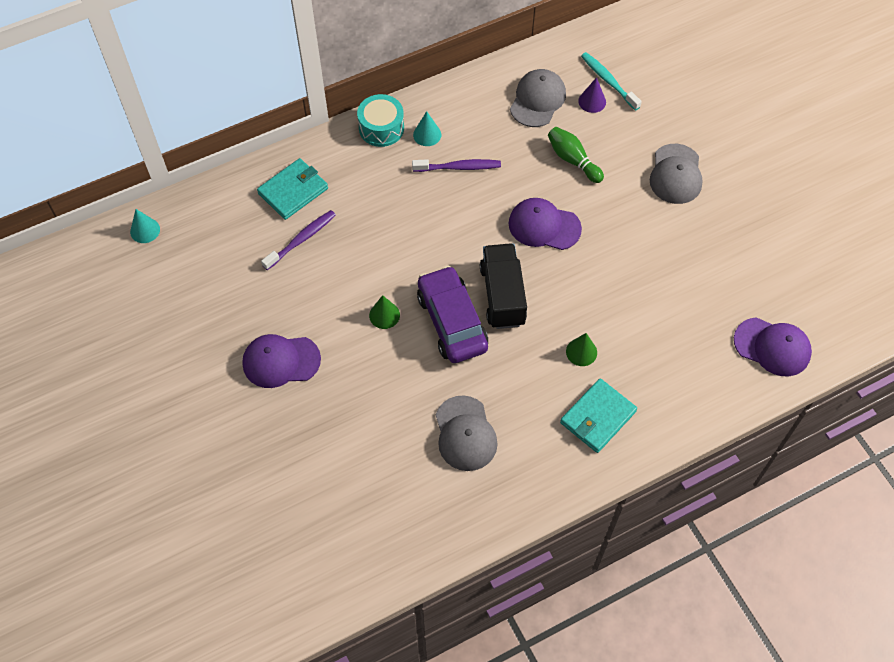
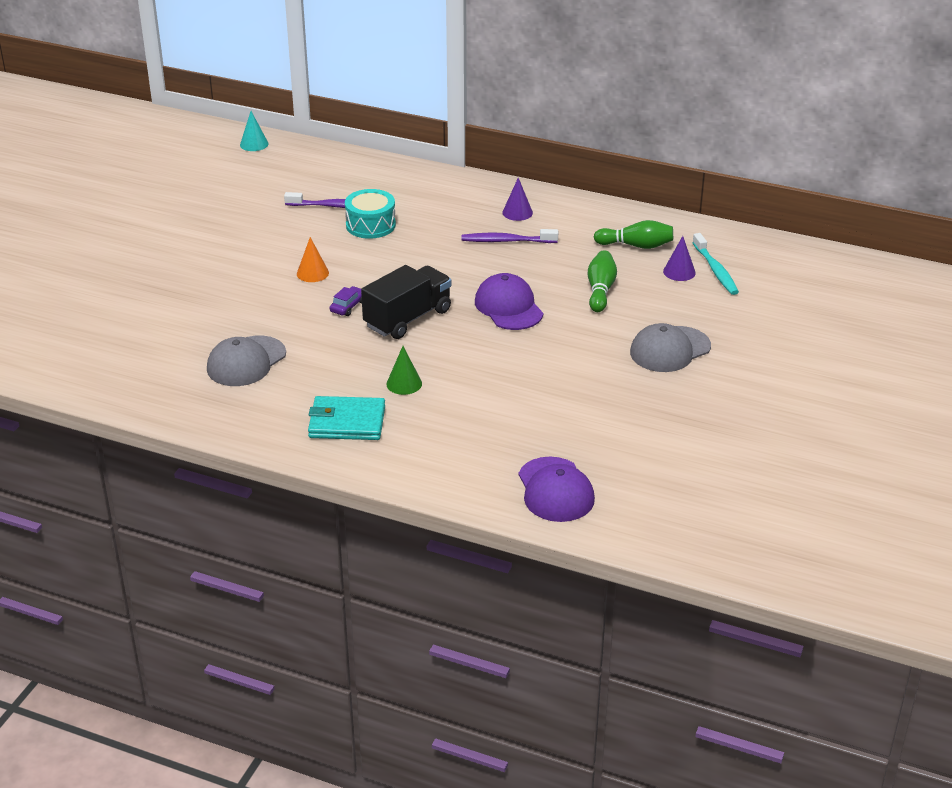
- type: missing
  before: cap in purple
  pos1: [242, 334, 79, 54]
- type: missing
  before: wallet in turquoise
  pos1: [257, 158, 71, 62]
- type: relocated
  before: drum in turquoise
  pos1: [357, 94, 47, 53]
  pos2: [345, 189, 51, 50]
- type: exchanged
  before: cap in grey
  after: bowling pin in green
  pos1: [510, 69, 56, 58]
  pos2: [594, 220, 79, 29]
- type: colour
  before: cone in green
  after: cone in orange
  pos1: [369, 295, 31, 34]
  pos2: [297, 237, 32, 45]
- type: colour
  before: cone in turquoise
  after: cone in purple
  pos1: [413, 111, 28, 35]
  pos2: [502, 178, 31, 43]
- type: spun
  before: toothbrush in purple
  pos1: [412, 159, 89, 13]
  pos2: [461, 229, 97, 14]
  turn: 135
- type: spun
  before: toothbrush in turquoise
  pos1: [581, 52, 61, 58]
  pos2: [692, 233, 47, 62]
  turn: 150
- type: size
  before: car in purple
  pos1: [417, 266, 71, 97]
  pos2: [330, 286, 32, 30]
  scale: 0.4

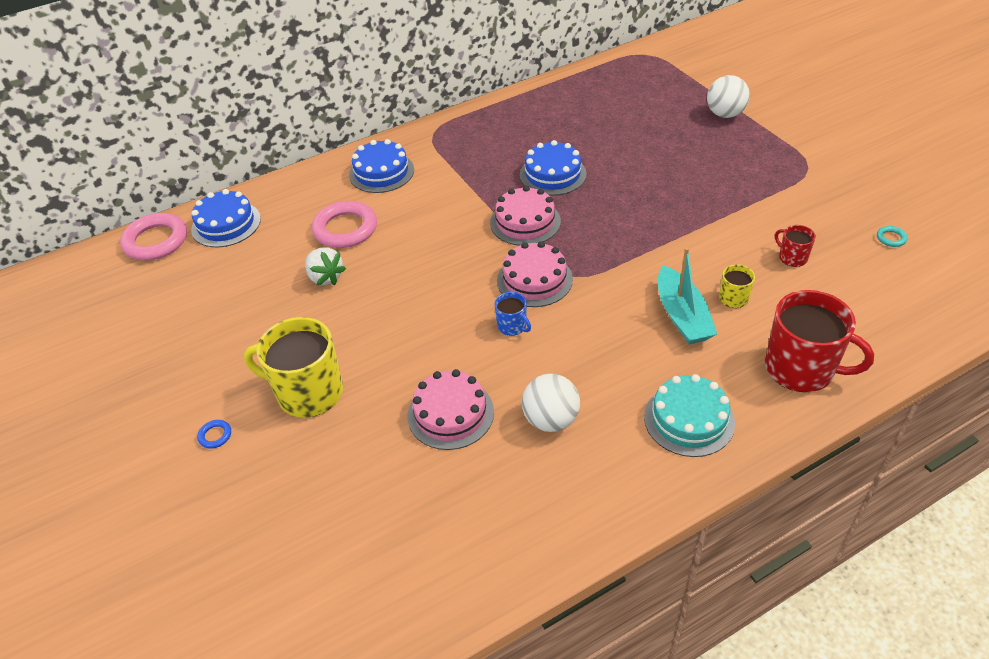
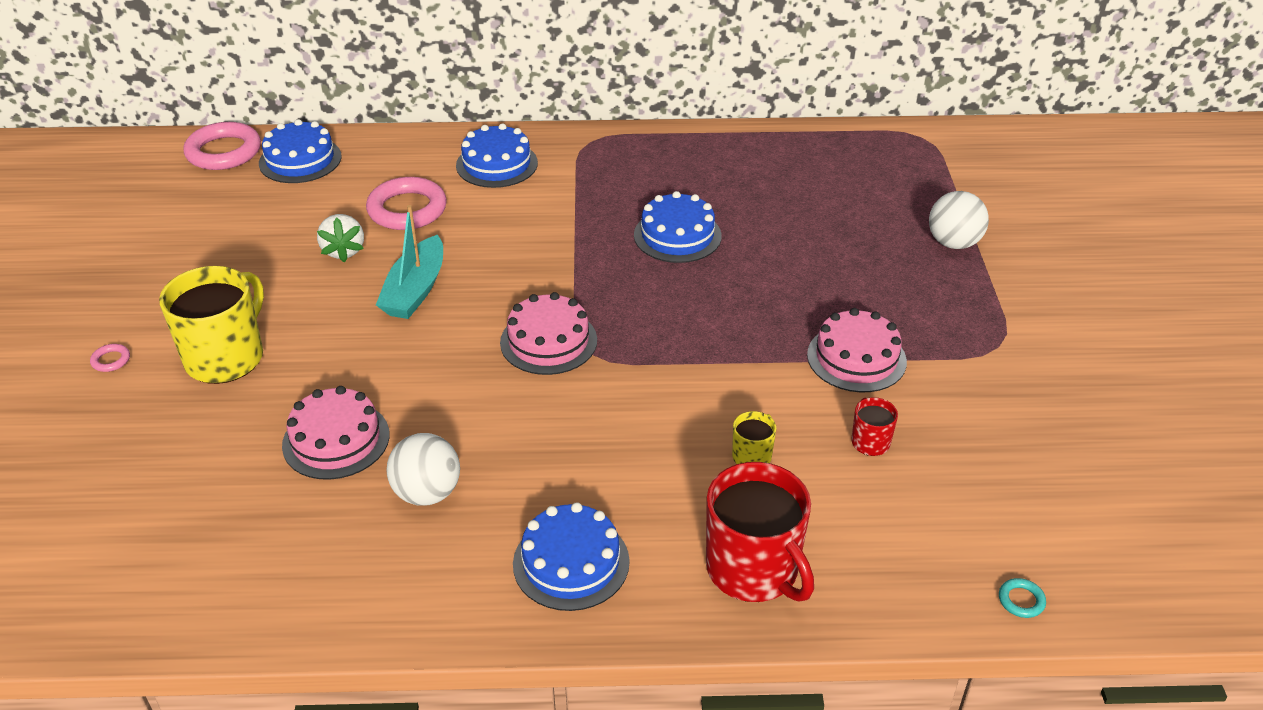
- type: missing
  before: mug in blue
  pos1: [495, 292, 36, 44]
- type: relocated
  before: cake in pink
  pos1: [490, 186, 71, 60]
  pos2: [807, 308, 100, 84]
- type: relocated
  before: boat in turquoise
  pos1: [658, 247, 59, 97]
  pos2: [376, 205, 67, 114]
- type: relocated
  before: ring in turquoise
  pos1: [877, 226, 30, 21]
  pos2: [999, 578, 47, 40]
- type: colour
  before: ring in blue
  after: ring in pink
  pos1: [197, 420, 34, 29]
  pos2: [90, 344, 40, 28]
- type: colour
  before: cake in turquoise
  after: cake in blue
  pos1: [644, 374, 91, 83]
  pos2: [513, 502, 117, 109]
- type: spun
  before: mug in yellow
  pos1: [244, 317, 99, 100]
  pos2: [159, 266, 105, 118]
  turn: 75

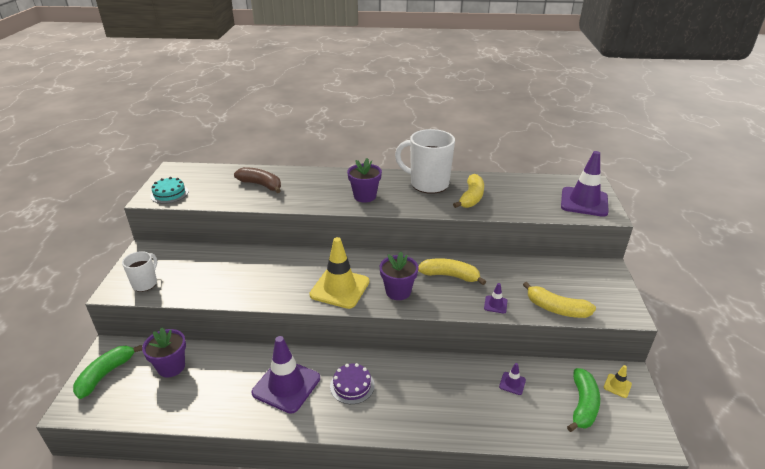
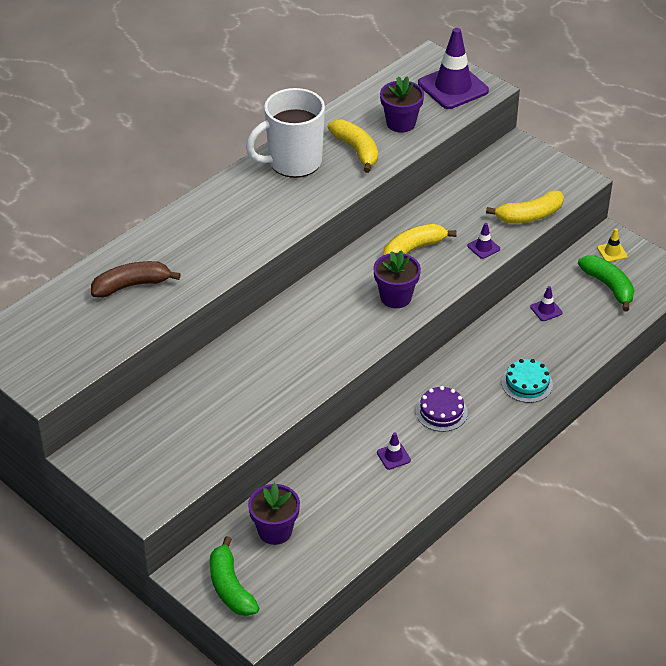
- type: missing
  before: mug in white
  pos1: [122, 251, 35, 41]
- type: missing
  before: traffic cone in yellow
  pos1: [309, 237, 60, 72]
- type: relocated
  before: cake in turquoise
  pos1: [150, 177, 38, 27]
  pos2: [502, 359, 51, 44]
- type: relocated
  before: flower pot in purple
  pos1: [347, 158, 35, 44]
  pos2: [380, 76, 44, 57]
- type: size
  before: traffic cone in purple
  pos1: [252, 336, 68, 78]
  pos2: [377, 433, 34, 37]
  scale: 0.43

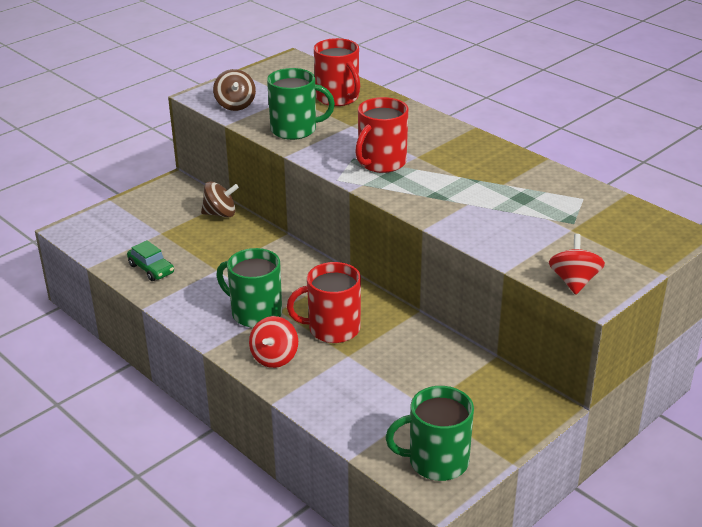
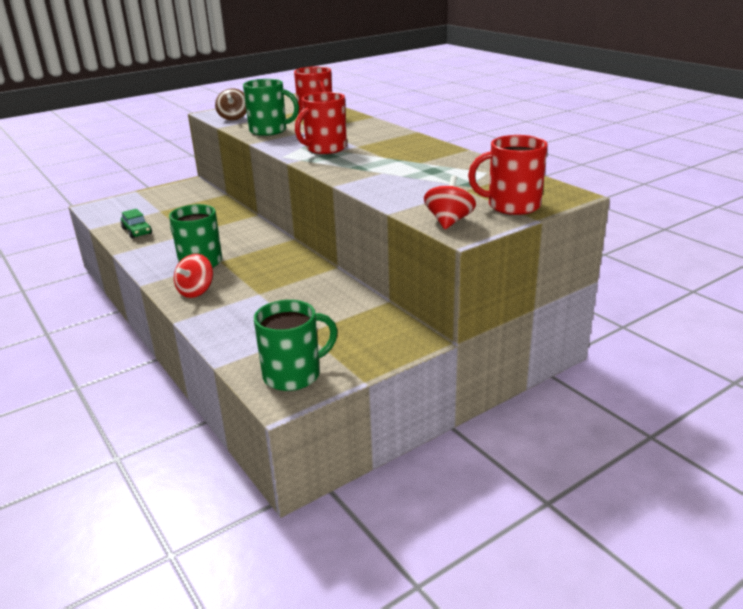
- type: missing
  before: spinning top in brown
  pos1: [201, 181, 38, 37]
- type: relocated
  before: mug in red
  pos1: [287, 262, 74, 81]
  pos2: [468, 135, 80, 80]
- type: spun
  before: mug in green
  pos1: [385, 386, 89, 95]
  pos2: [254, 300, 83, 91]
  turn: 150

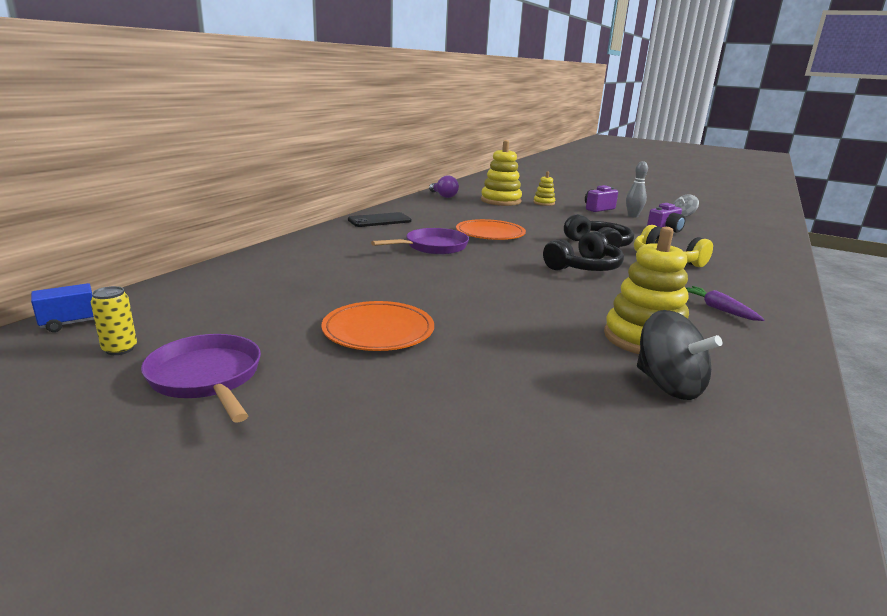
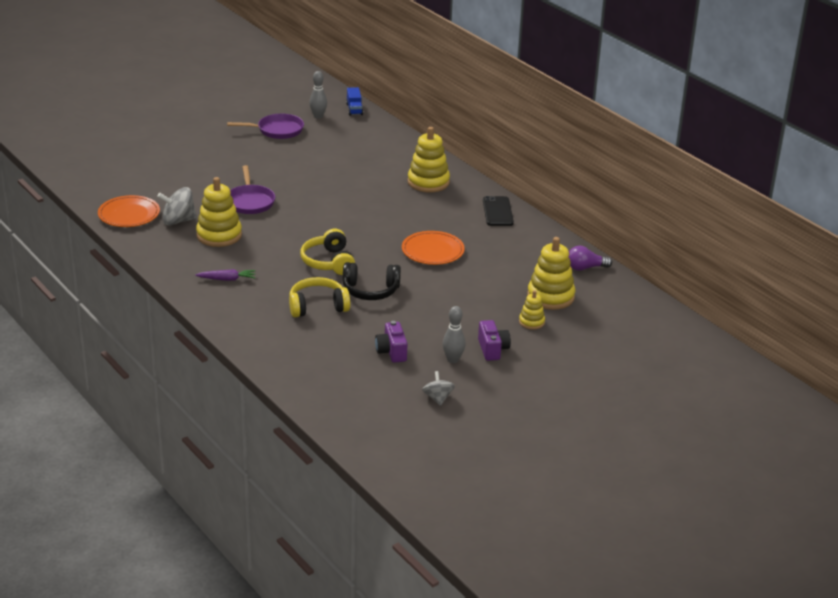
- type: appeared
  after: stacking toy in yellow
  pos2: [408, 127, 42, 65]
- type: relocated
  before: plate in orange
  pos1: [321, 301, 113, 50]
  pos2: [98, 195, 62, 32]
- type: relocated
  before: pan in purple
  pos1: [371, 228, 98, 26]
  pos2: [230, 165, 45, 49]
- type: exchanged
  before: can in yellow
  after: bowling pin in grey
  pos1: [91, 286, 46, 69]
  pos2: [309, 71, 18, 48]
- type: colour
  before: headphones in black
  after: headphones in yellow
  pos1: [543, 231, 81, 40]
  pos2: [300, 229, 55, 46]
- type: colour
  before: spinning top in black
  after: spinning top in grey
  pos1: [637, 310, 85, 90]
  pos2: [157, 187, 40, 39]

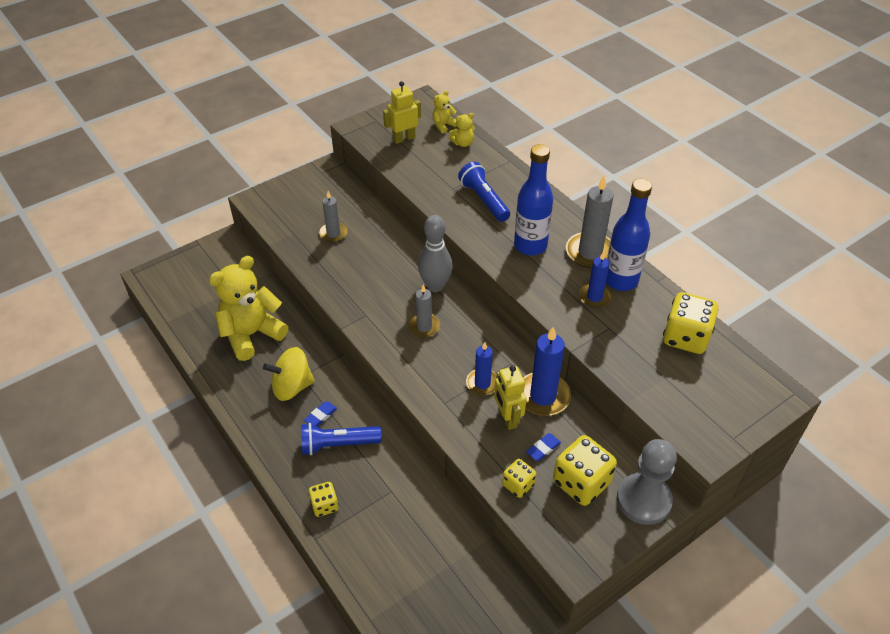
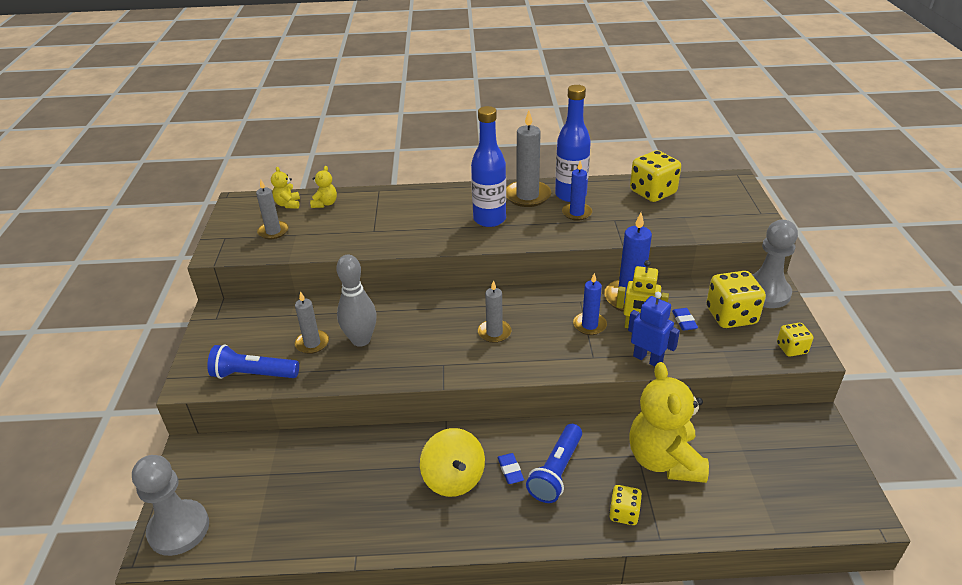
- type: appeared
  after: pawn in grey
  pos2: [132, 455, 77, 101]
- type: appeared
  after: robot in blue
  pos2: [628, 292, 52, 75]
- type: relocated
  before: teddy bear in yellow
  pos1: [209, 256, 79, 105]
  pos2: [629, 362, 80, 121]
- type: relocated
  before: bowling pin in grey
  pos1: [418, 215, 35, 77]
  pos2: [336, 255, 41, 92]
- type: relocated
  before: flashlight in blue
  pos1: [458, 162, 52, 60]
  pos2: [207, 344, 92, 35]
- type: relocated
  before: dice in yellow
  pos1: [502, 459, 34, 39]
  pos2: [777, 323, 36, 34]
- type: exchanged
  before: robot in yellow
  after: candle in grey
  pos1: [383, 81, 38, 63]
  pos2: [256, 180, 33, 59]
- type: spun
  before: spinning top in yellow
  pos1: [263, 347, 52, 54]
  pos2: [420, 428, 65, 69]
  turn: -45

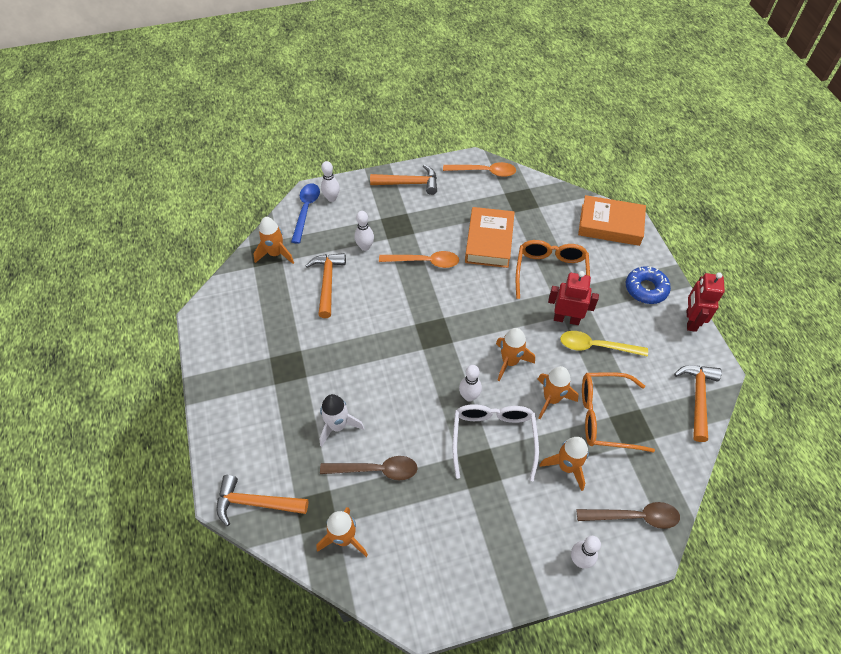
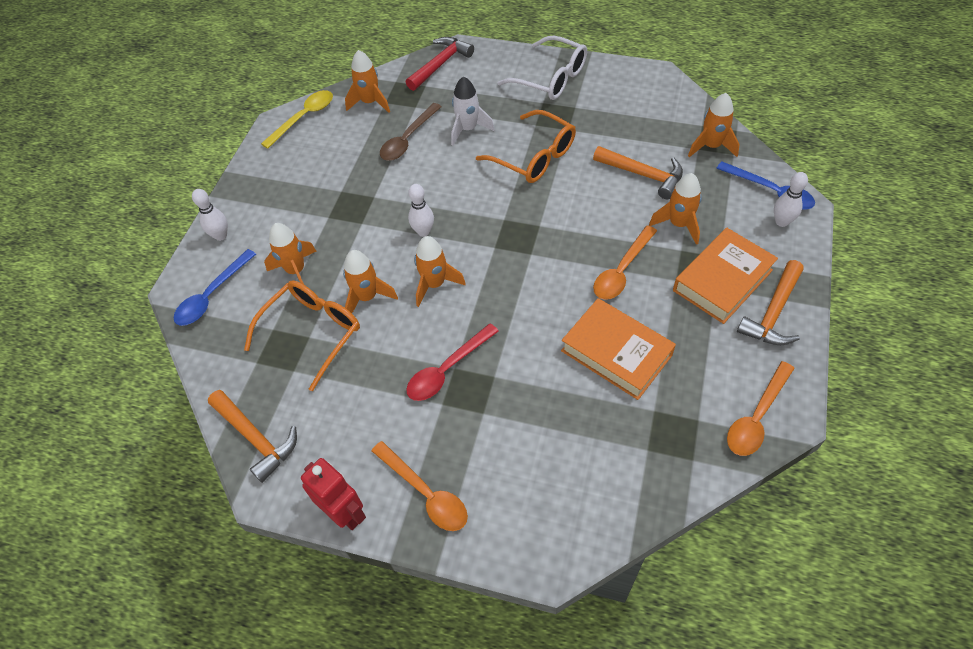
- type: relocated
  before: glasses in white
  pos1: [452, 404, 87, 77]
  pos2: [497, 35, 90, 65]
- type: relocated
  before: glasses in orange
  pos1: [516, 240, 74, 59]
  pos2: [476, 110, 100, 73]
- type: relocated
  before: spoon in yellow
  pos1: [560, 331, 88, 26]
  pos2: [261, 90, 72, 59]
- type: relocated
  before: book in orange
  pos1: [578, 195, 68, 51]
  pos2: [673, 228, 105, 96]
- type: exchanged
  before: bowling pin in white
  after: rocket in orange
  pos1: [354, 211, 20, 40]
  pos2: [649, 173, 53, 72]
- type: exchanged
  before: robot in red
  after: spoon in red
  pos1: [548, 271, 51, 54]
  pos2: [406, 323, 93, 78]
- type: exchanged
  before: donut in blue
  after: spoon in orange
  pos1: [626, 266, 45, 38]
  pos2: [371, 441, 97, 90]
- type: colour
  before: hammer in orange
  after: hammer in red
  pos1: [216, 475, 92, 51]
  pos2: [406, 37, 68, 54]
- type: colour
  before: spoon in brown
  after: spoon in blue
  pos1: [576, 502, 104, 27]
  pos2: [174, 249, 82, 77]

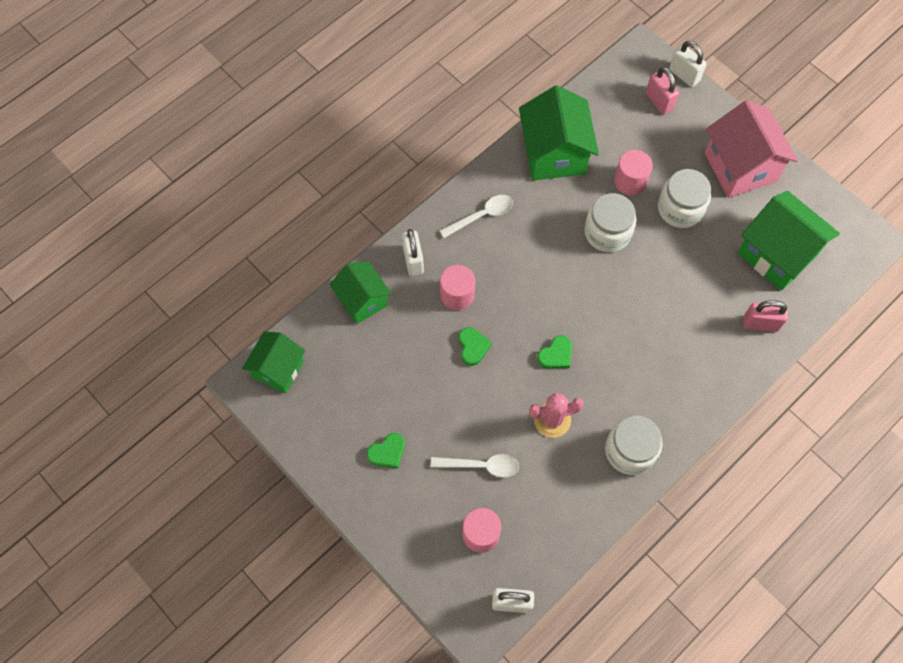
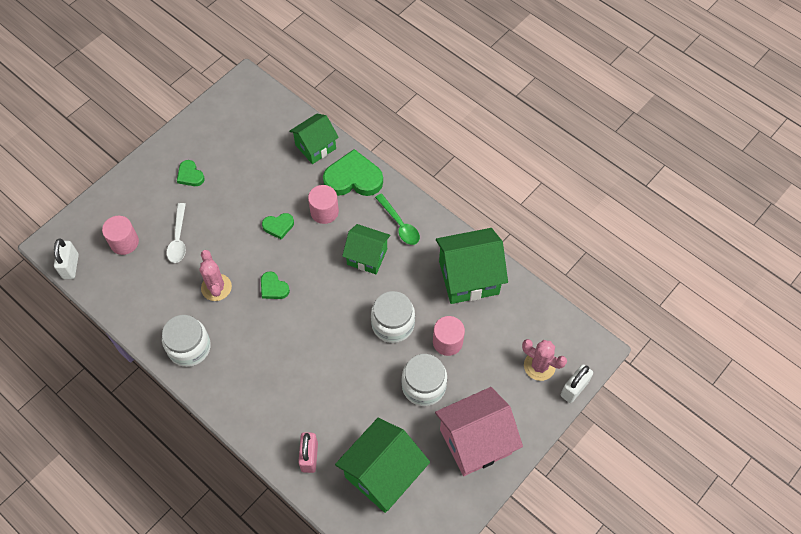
- type: relocated
  before: house in green
  pos1: [242, 331, 64, 62]
  pos2: [342, 224, 49, 50]
- type: exchanged
  before: padlock in white
  after: heart in green
  pos1: [402, 229, 22, 47]
  pos2: [323, 149, 60, 47]
- type: exchanged
  before: padlock in pink
  after: cactus in pink
  pos1: [646, 67, 33, 48]
  pos2: [522, 339, 45, 42]
- type: colour
  before: spoon in white
  after: spoon in green
  pos1: [440, 195, 73, 43]
  pos2: [375, 193, 45, 52]

